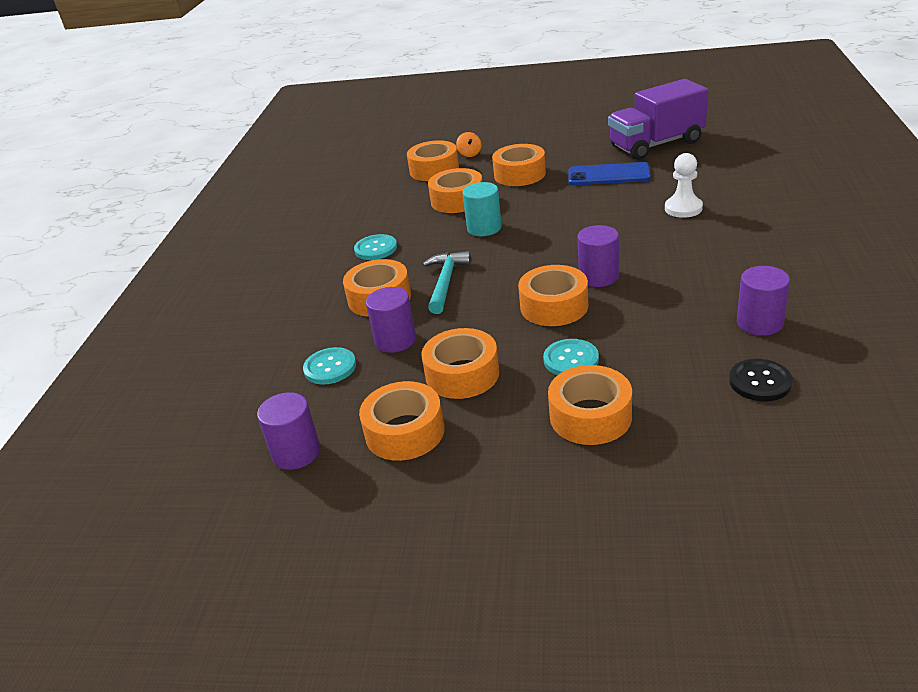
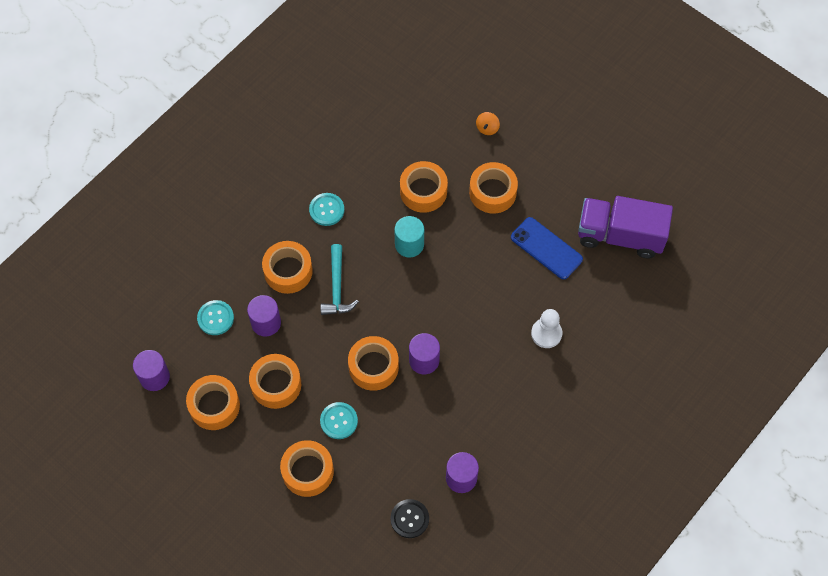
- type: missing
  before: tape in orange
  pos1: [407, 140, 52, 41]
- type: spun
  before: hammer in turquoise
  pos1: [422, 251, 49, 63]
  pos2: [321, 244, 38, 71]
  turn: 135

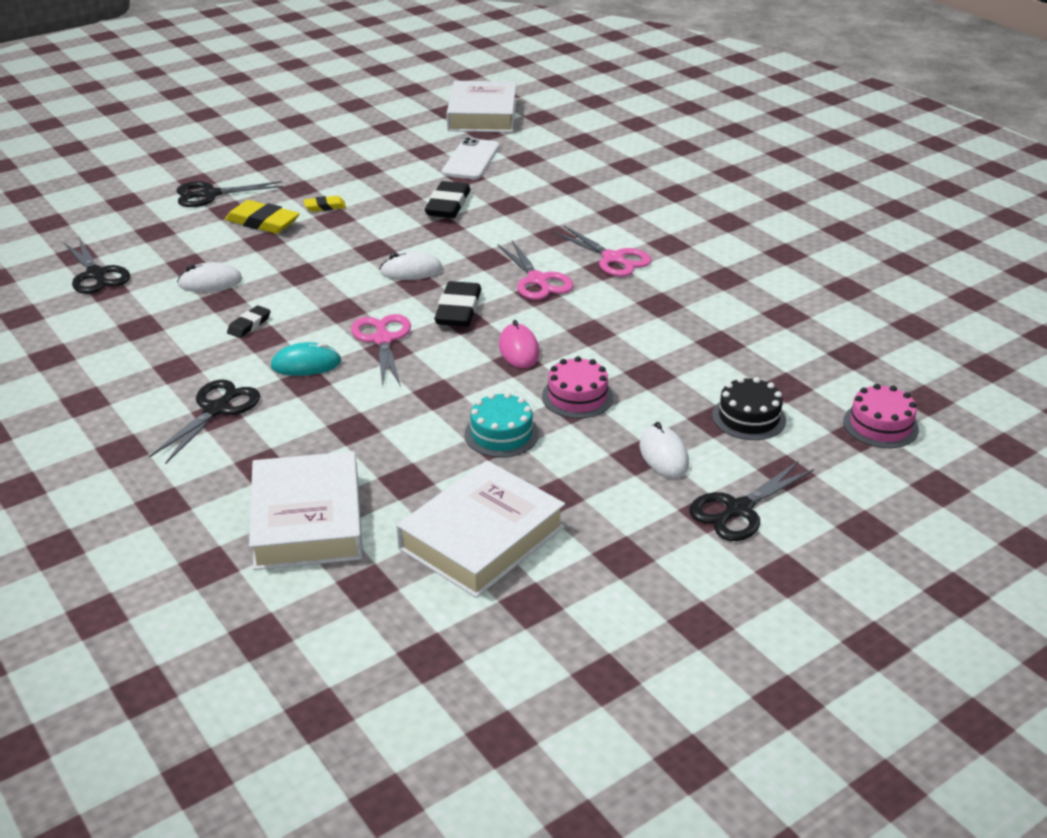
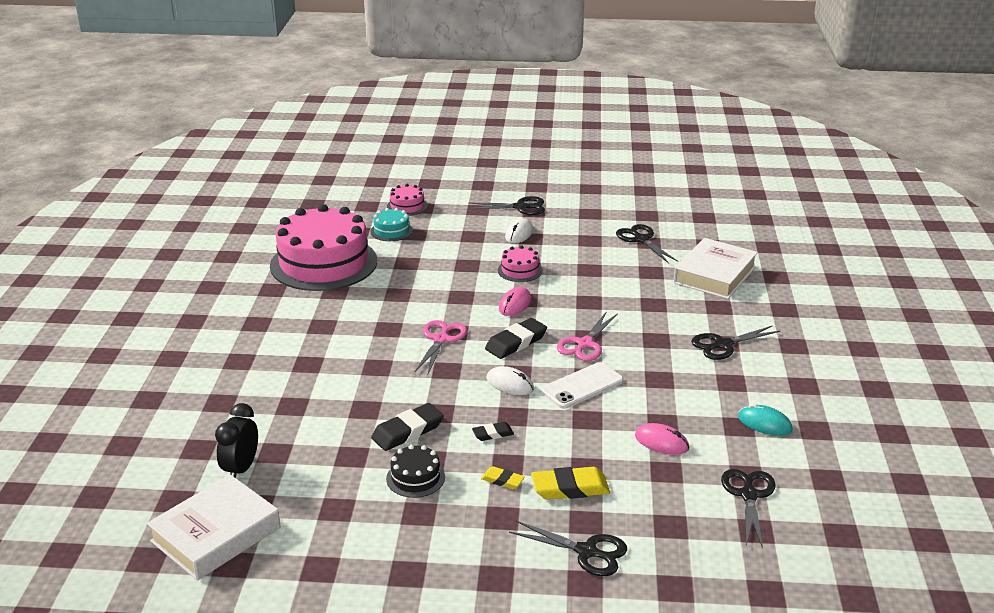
- type: missing
  before: scissors in pink
  pos1: [553, 226, 99, 51]
- type: appeared
  after: clock in black
  pos2: [215, 403, 43, 75]
- type: appeared
  after: cake in pink
  pos2: [270, 204, 107, 87]
- type: relocated
  before: eraser in black
  pos1: [227, 305, 44, 33]
  pos2: [472, 422, 42, 19]
- type: relocated
  before: mouse in turquoise
  pos1: [271, 342, 70, 34]
  pos2: [738, 403, 55, 33]
- type: relocated
  before: phone in white
  pos1: [442, 138, 58, 41]
  pos2: [541, 362, 83, 47]
- type: relocated
  before: cake in turquoise
  pos1: [464, 392, 75, 65]
  pos2: [370, 208, 43, 33]
- type: relocated
  before: cake in black
  pos1: [712, 377, 74, 63]
  pos2: [386, 445, 59, 53]
- type: exchanged
  before: book in white
  after: scissors in black
  pos1: [396, 460, 169, 138]
  pos2: [616, 224, 62, 40]
- type: colour
  before: mouse in white
  after: mouse in pink
  pos1: [177, 262, 66, 30]
  pos2: [635, 423, 54, 32]
- type: spun
  before: eraser in yellow
  pos1: [225, 200, 75, 34]
  pos2: [531, 467, 79, 33]
  turn: -75

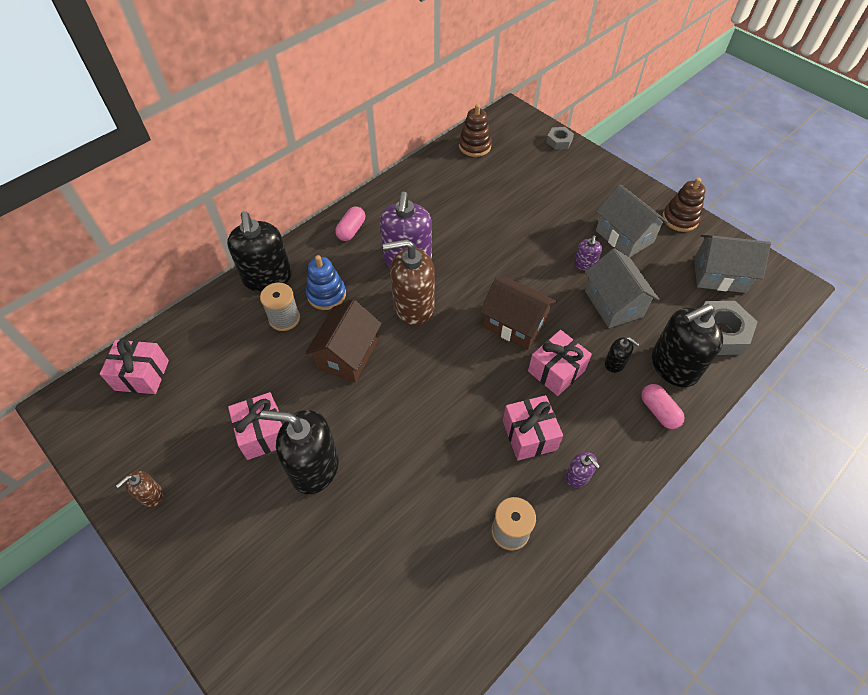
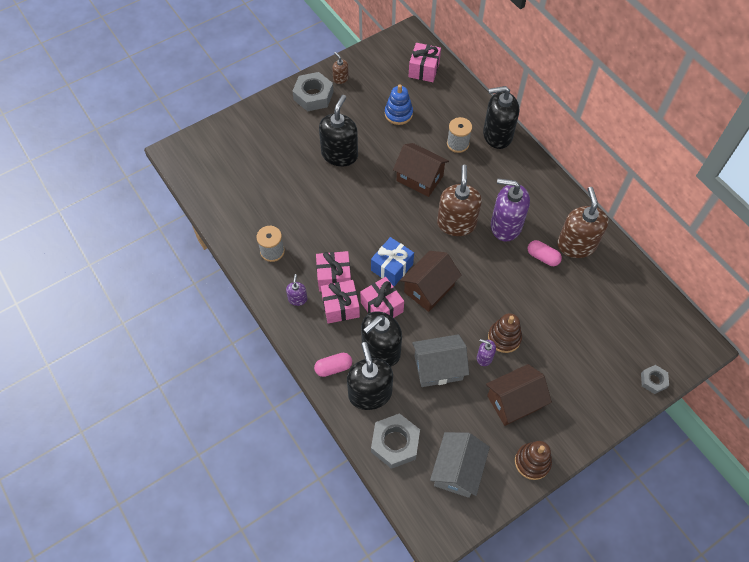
- type: appeared
  after: nut in grey
  pos2: [292, 72, 41, 40]
- type: appeared
  after: gift in blue
  pos2: [371, 237, 43, 49]
- type: appeared
  after: soap dispenser in brown
  pos2: [557, 187, 52, 71]
- type: relocated
  before: gift in pink
  pos1: [228, 392, 55, 68]
  pos2: [321, 280, 39, 43]
- type: relocated
  before: stacking toy in blue
  pos1: [306, 255, 40, 55]
  pos2: [385, 84, 28, 41]
- type: relocated
  before: capsule in pink
  pos1: [335, 206, 30, 35]
  pos2: [528, 240, 34, 26]
- type: relocated
  before: stacking toy in brown
  pos1: [459, 104, 33, 53]
  pos2: [488, 313, 34, 40]
- type: colour
  before: house in grey
  after: house in brown
  pos1: [596, 184, 72, 74]
  pos2: [486, 364, 66, 62]
- type: spun
  before: soap dispenser in purple
  pos1: [565, 452, 35, 35]
  pos2: [286, 274, 21, 32]
  turn: 120
- type: size
  before: soap dispenser in black
  pos1: [605, 337, 34, 36]
  pos2: [361, 311, 41, 55]
  scale: 2.15

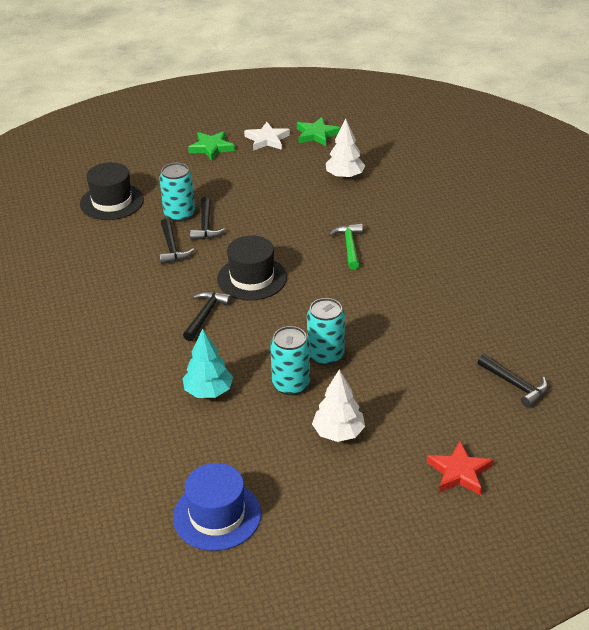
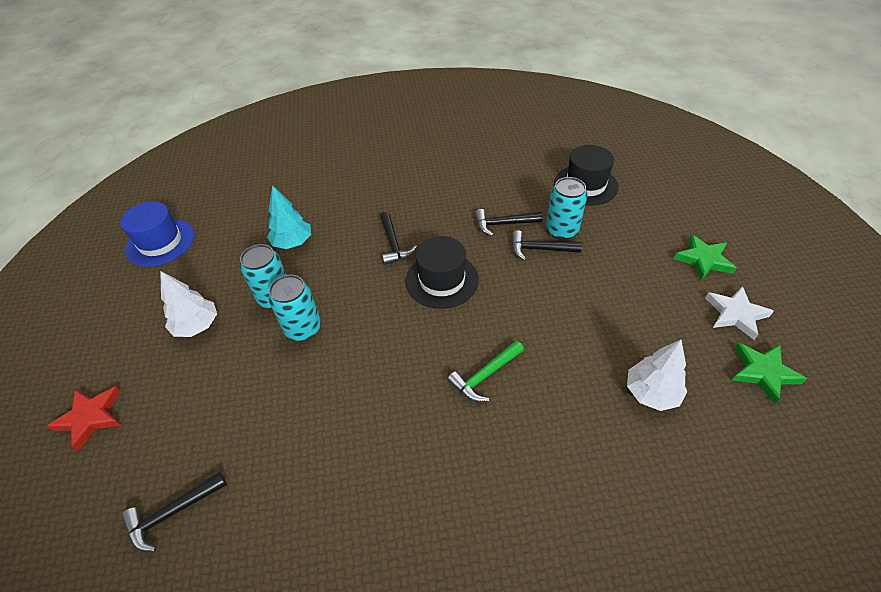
- type: spun
  before: hammer in black
  pos1: [183, 291, 49, 50]
  pos2: [380, 212, 37, 53]
  turn: 45
- type: spun
  before: hammer in green
  pos1: [329, 223, 34, 47]
  pos2: [447, 340, 77, 62]
  turn: 135

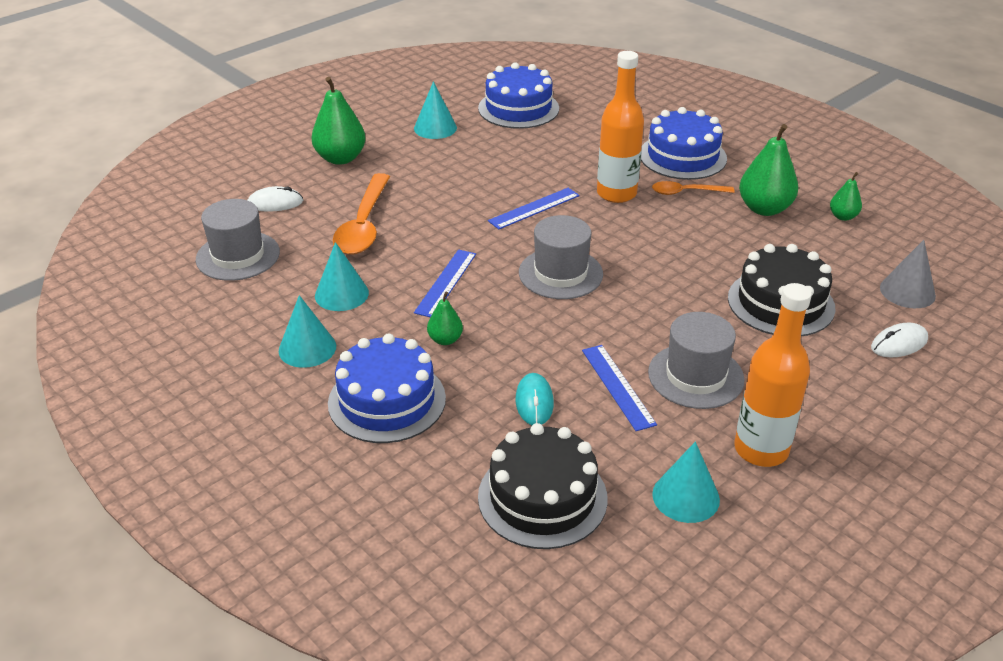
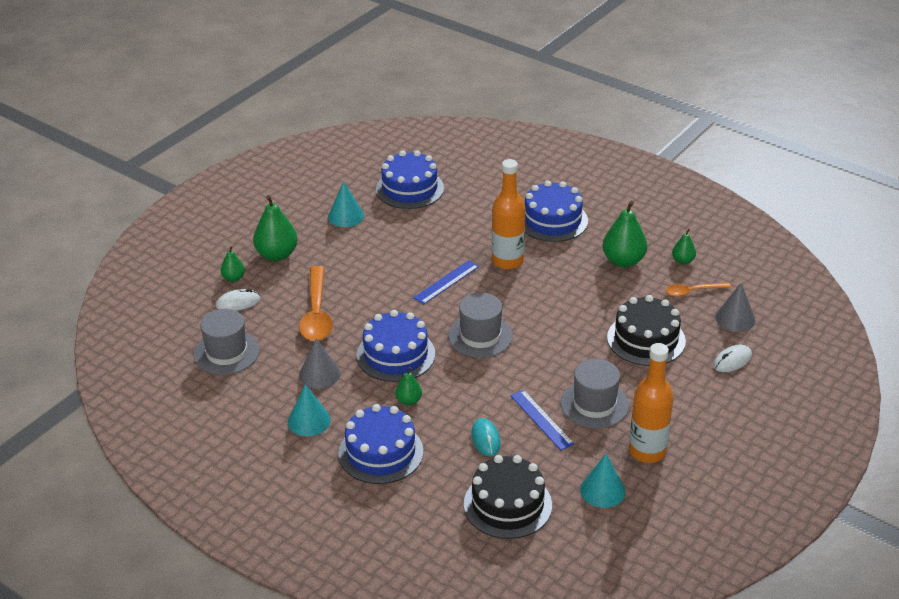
- type: appeared
  after: pear in green
  pos2: [221, 246, 24, 36]
- type: relocated
  before: spoon in orange
  pos1: [652, 181, 83, 14]
  pos2: [666, 282, 65, 15]
- type: exchanged
  before: ruler in blue
  after: cake in blue
  pos1: [414, 250, 62, 67]
  pos2: [356, 310, 79, 72]
- type: colour
  before: cone in turquoise
  after: cone in grey
  pos1: [315, 242, 54, 69]
  pos2: [299, 338, 41, 51]

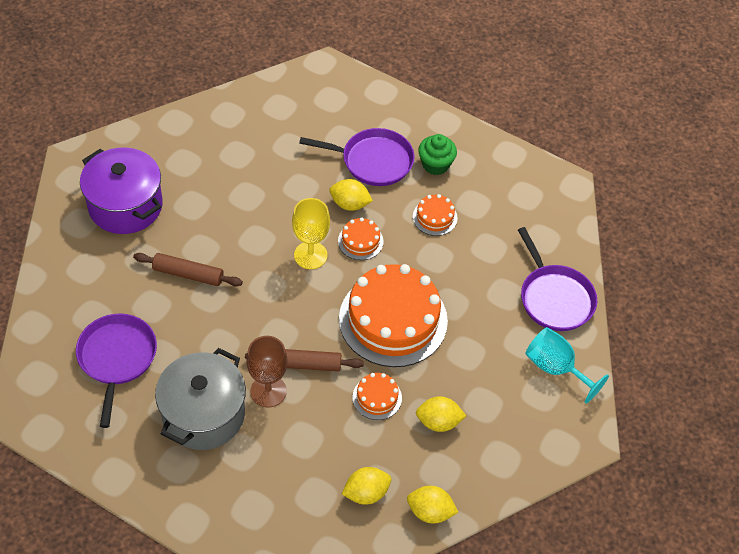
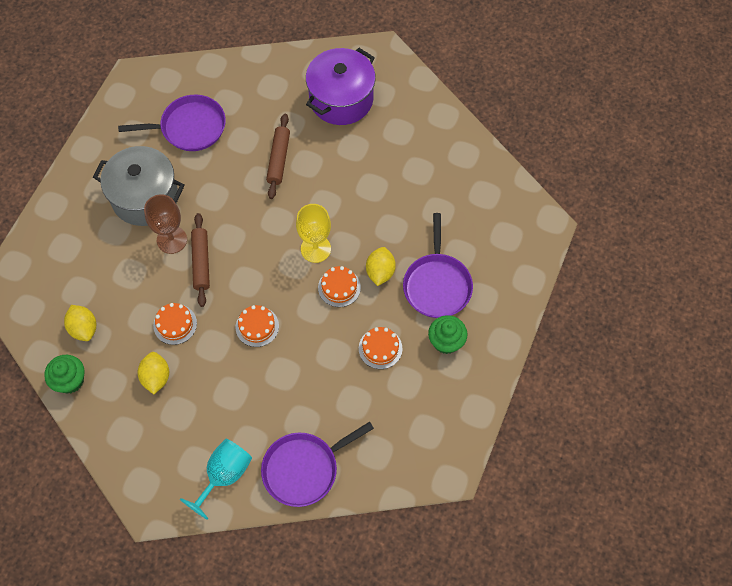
- type: exchanged
  before: lemon in yellow
  after: cupcake in green
  pos1: [407, 486, 51, 38]
  pos2: [44, 355, 41, 39]
- type: size
  before: cake in orange
  pos1: [339, 264, 109, 103]
  pos2: [236, 305, 43, 42]
  scale: 0.44

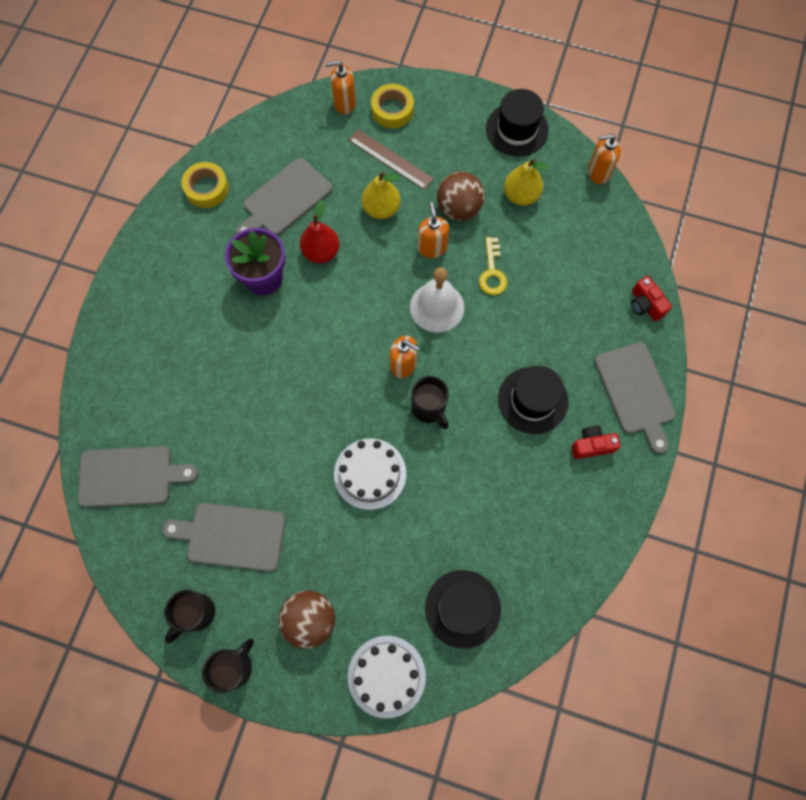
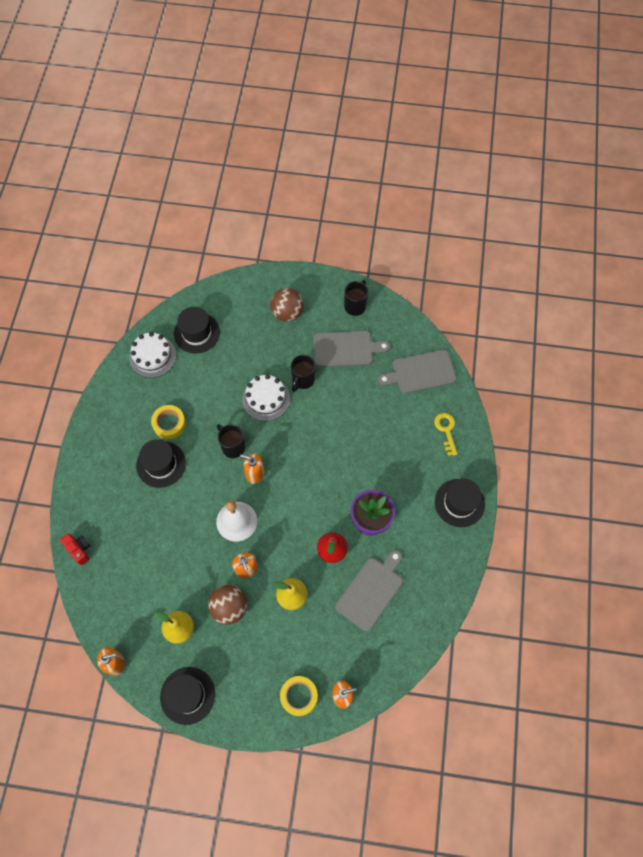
- type: missing
  before: ruler in brown
  pos1: [349, 129, 85, 61]
- type: missing
  before: camera in red
  pos1: [572, 425, 49, 34]
- type: missing
  before: cutting board in grey
  pos1: [594, 342, 82, 112]
- type: appeared
  after: hat in black
  pos2: [435, 479, 50, 48]
- type: relocated
  before: tape in yellow
  pos1: [182, 162, 47, 46]
  pos2: [151, 405, 35, 34]
- type: relocated
  before: mug in black
  pos1: [202, 638, 52, 55]
  pos2: [291, 355, 24, 37]
- type: relocated
  before: cake in white
  pos1: [348, 636, 78, 83]
  pos2: [129, 332, 47, 46]
- type: relocated
  before: key in yellow
  pos1: [479, 237, 29, 58]
  pos2: [434, 413, 23, 43]

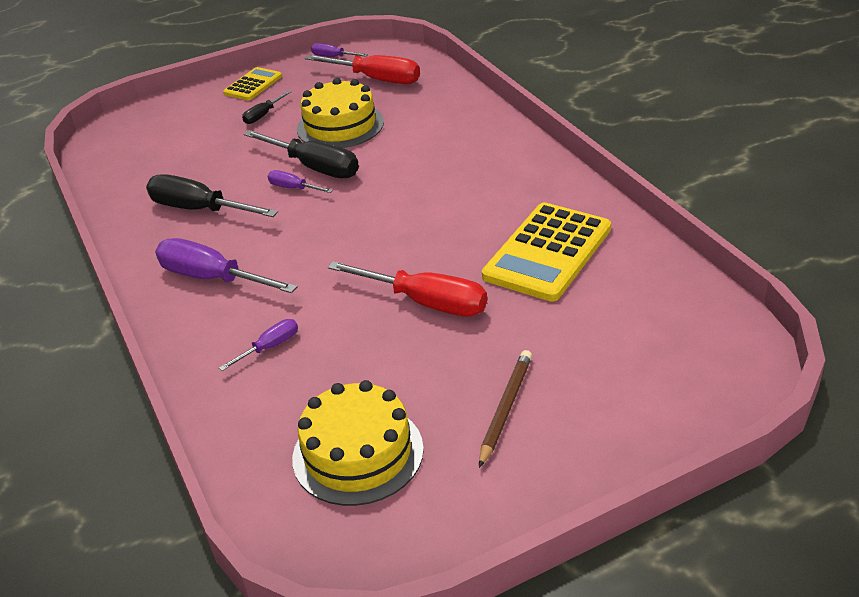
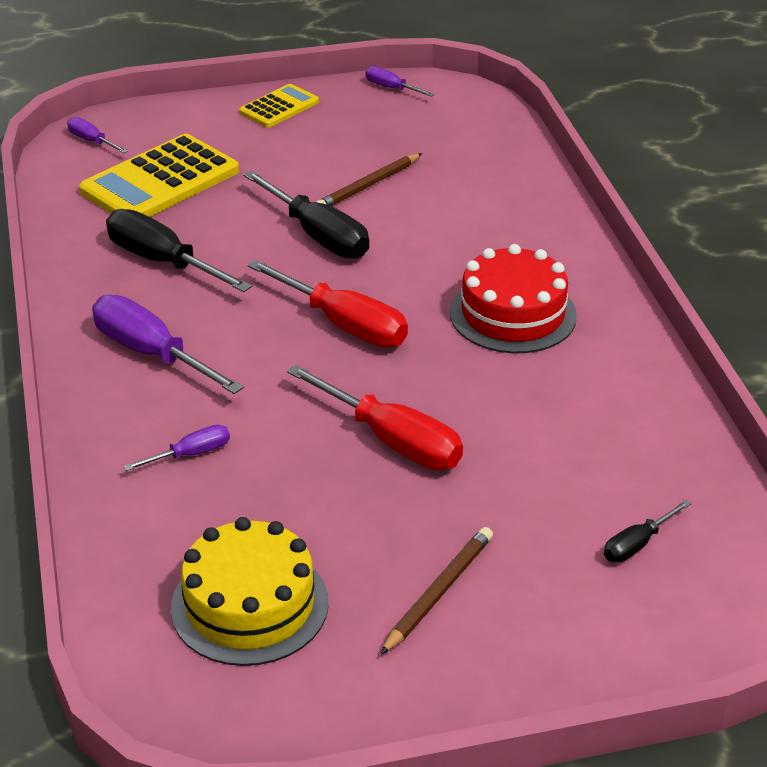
- type: appeared
  after: cake in red
  pos2: [450, 244, 127, 109]
- type: relocated
  before: screwdriver in black
  pos1: [242, 90, 50, 34]
  pos2: [604, 500, 87, 63]
- type: relocated
  before: screwdriver in purple
  pos1: [268, 170, 65, 23]
  pos2: [67, 117, 61, 36]
- type: relocated
  before: screwdriver in red
  pos1: [305, 55, 115, 29]
  pos2: [247, 260, 161, 88]
- type: relocated
  before: calculator in yellow
  pos1: [482, 202, 129, 100]
  pos2: [79, 134, 160, 83]
- type: exchanged
  before: cake in yellow
  after: pencil in brown
  pos1: [297, 78, 87, 70]
  pos2: [317, 153, 105, 53]

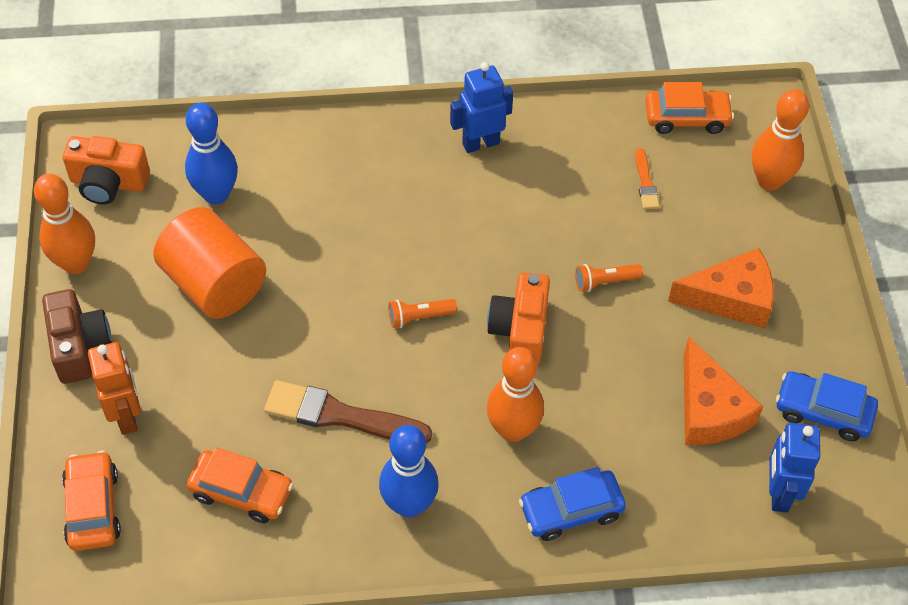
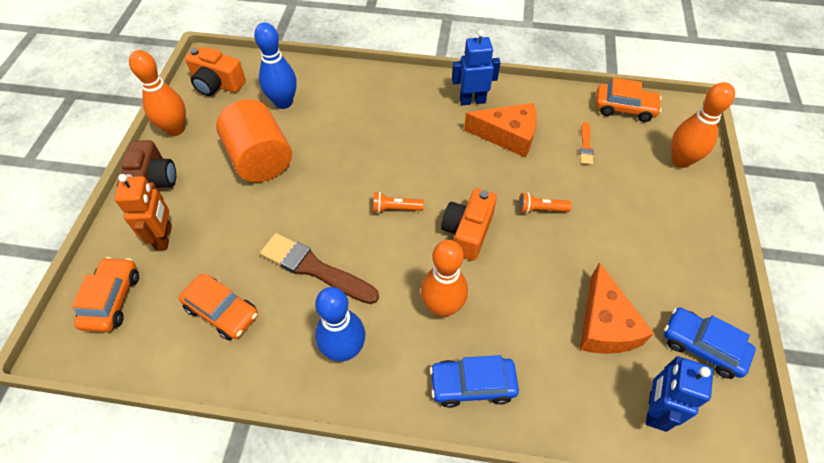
- type: relocated
  before: cheese in orange
  pos1: [668, 248, 106, 80]
  pos2: [464, 103, 73, 55]

